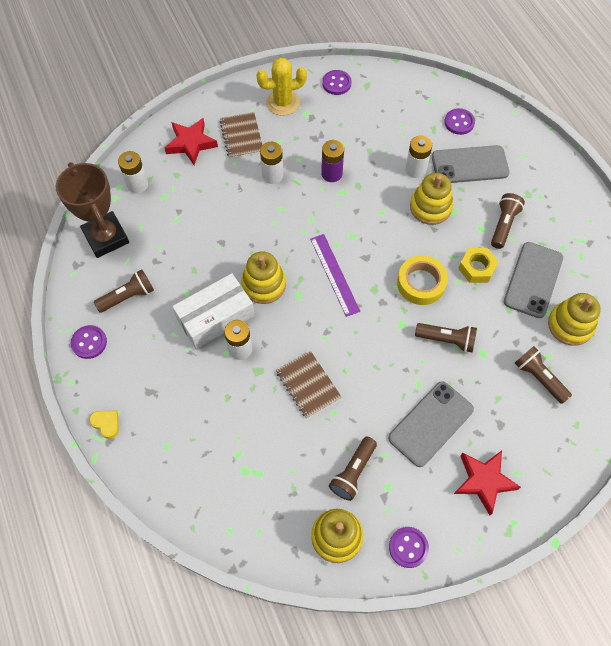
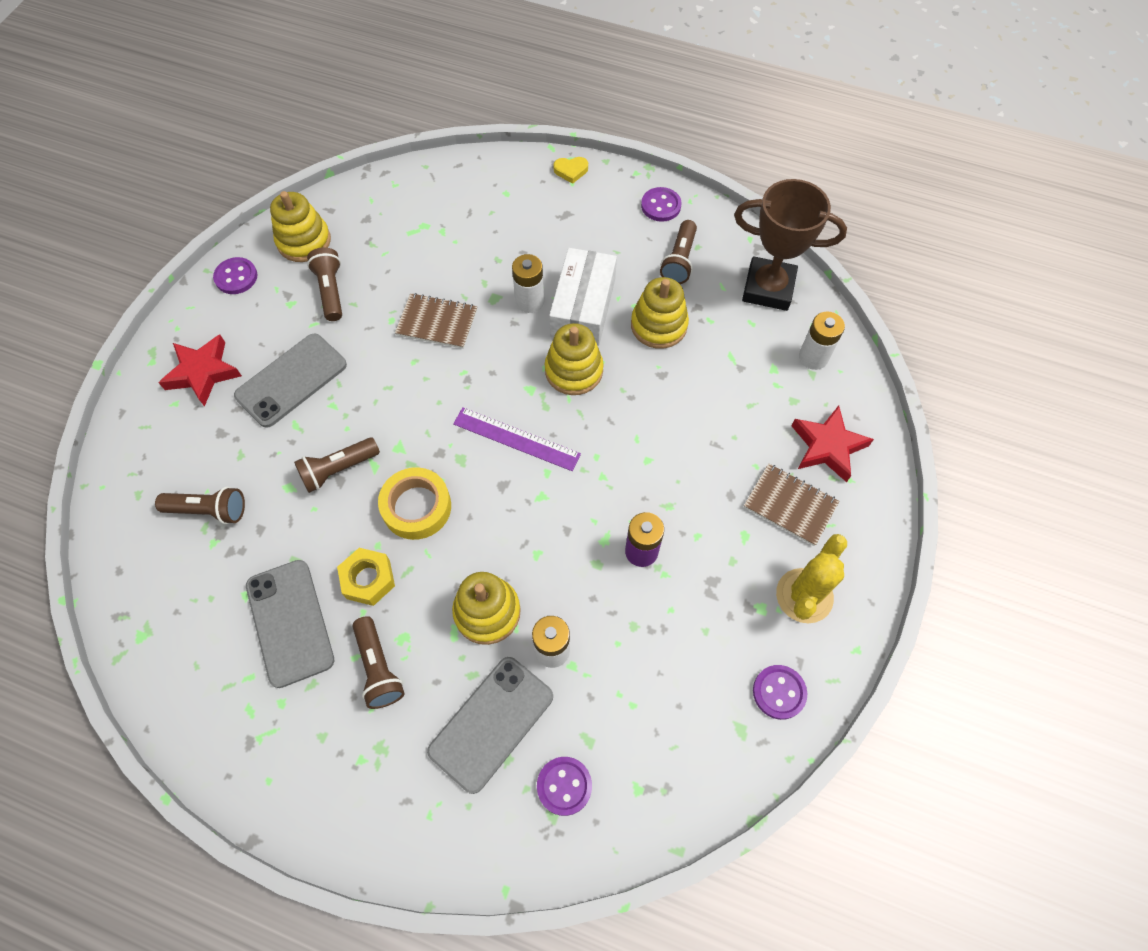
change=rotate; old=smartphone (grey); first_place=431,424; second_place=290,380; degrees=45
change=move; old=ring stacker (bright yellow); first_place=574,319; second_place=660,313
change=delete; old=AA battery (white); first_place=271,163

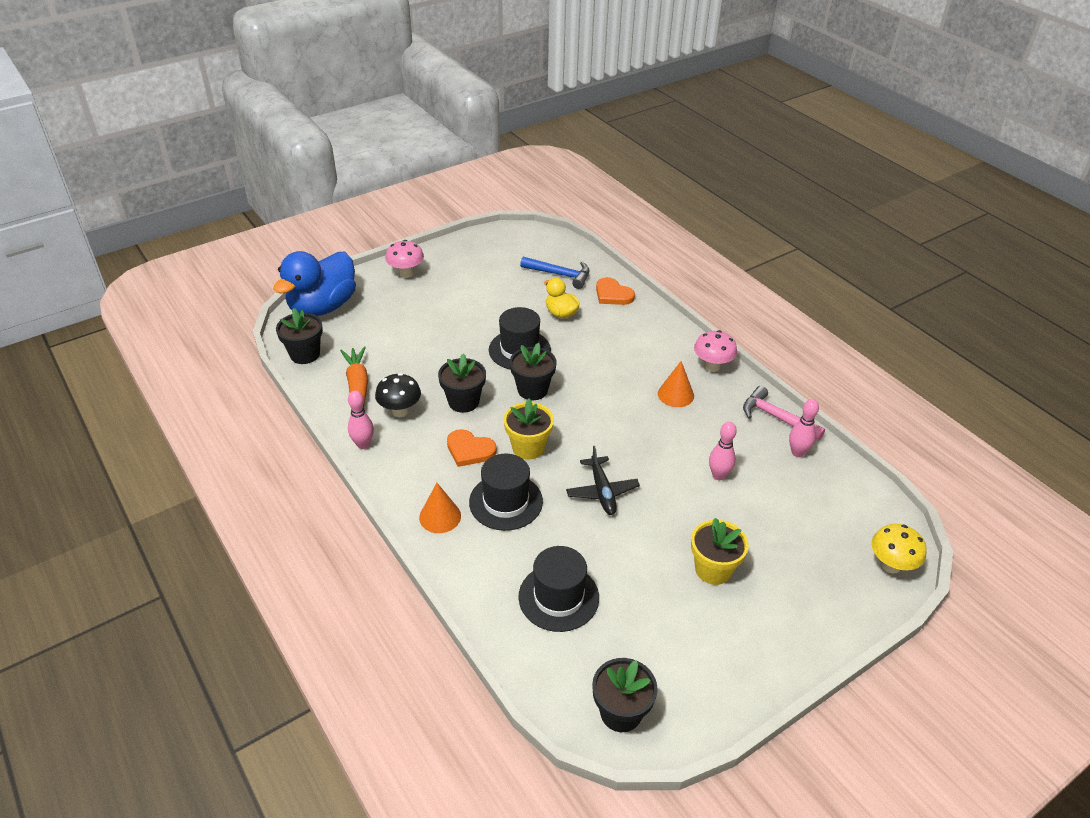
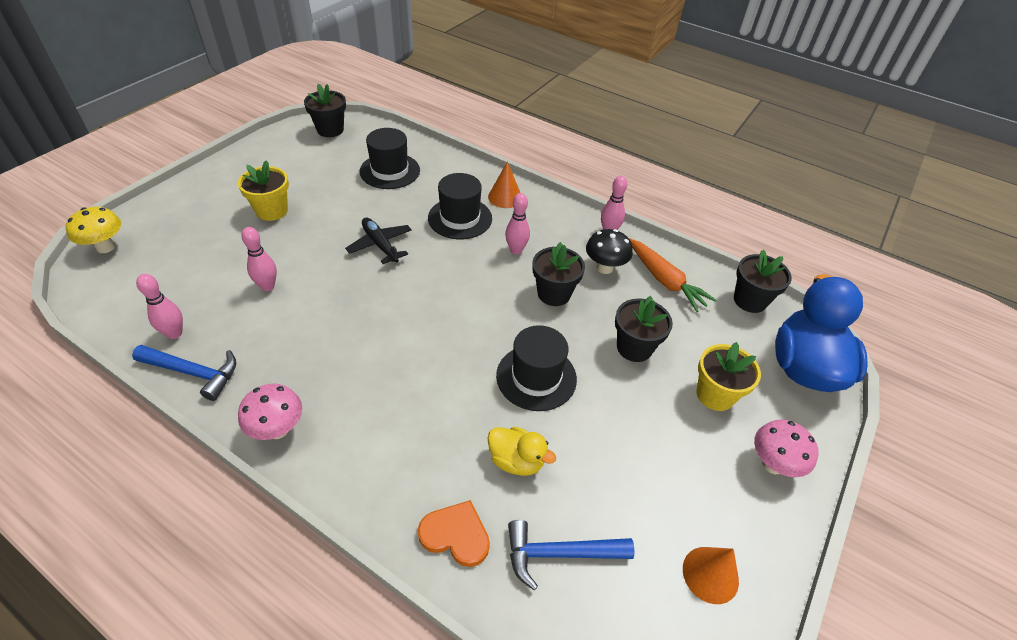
change=recolor; old=claw hammer (rose-pink); new=claw hammer (cobalt); first_place=784,413; second_place=184,373
change=replace; old=heart shape (orange-coloured); new=tenpin (rose-pink); first_place=472,448; second_place=517,223
change=move; old=potted plant (ebony); first_place=533,371; second_place=644,329
change=move; old=cone shape (orange-coloured); first_place=676,384; second_place=711,575
change=move; old=potted plant (bright yellow); first_place=529,428; second_place=728,376

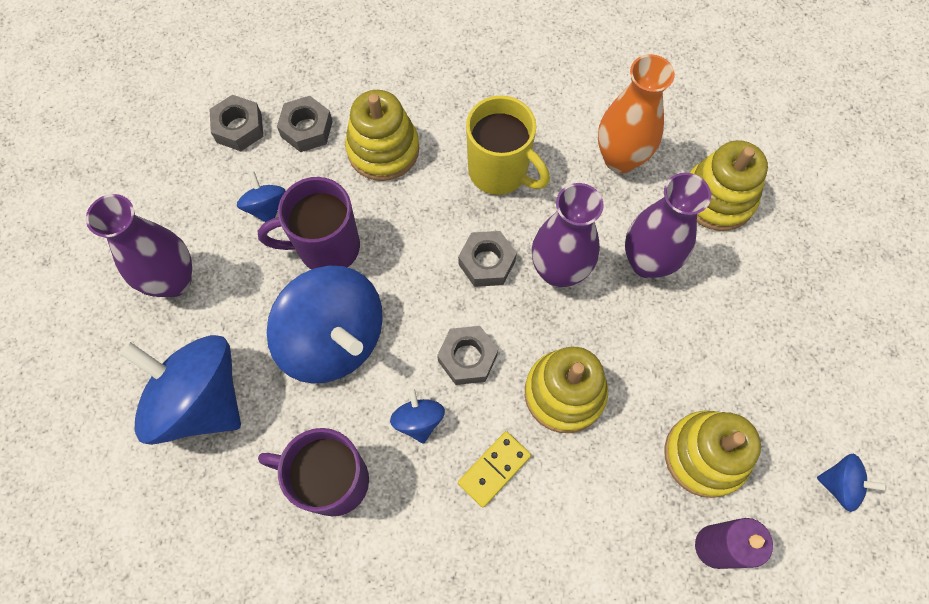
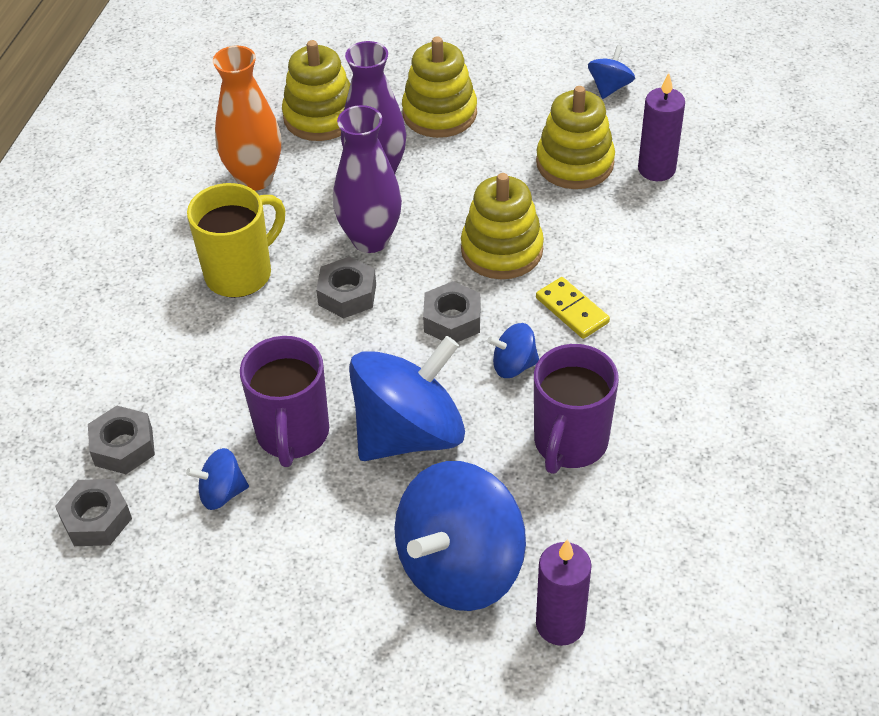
change=move; old=ring stacker (bright yellow); first_place=382,135; second_place=439,87
change=insert; new=wax candle (violet); second_place=564,593
change=delete; old=flower vase (violet); first_place=139,245

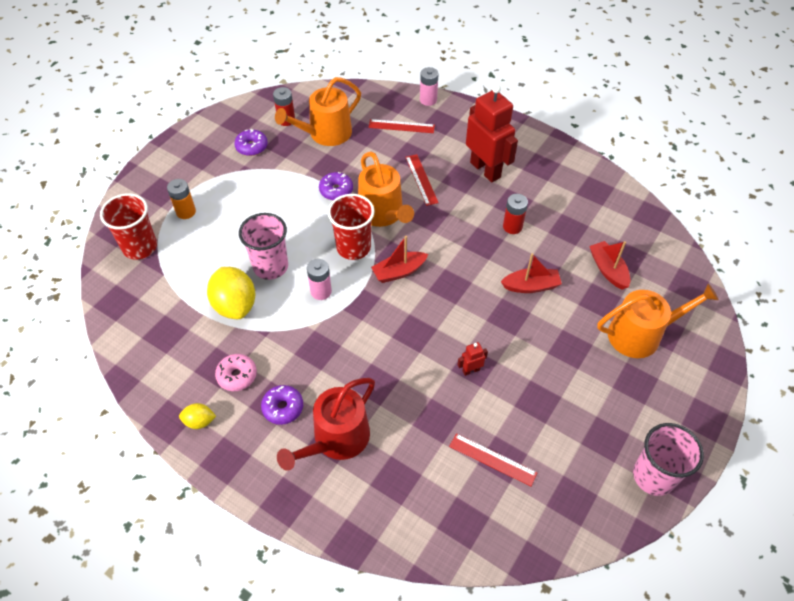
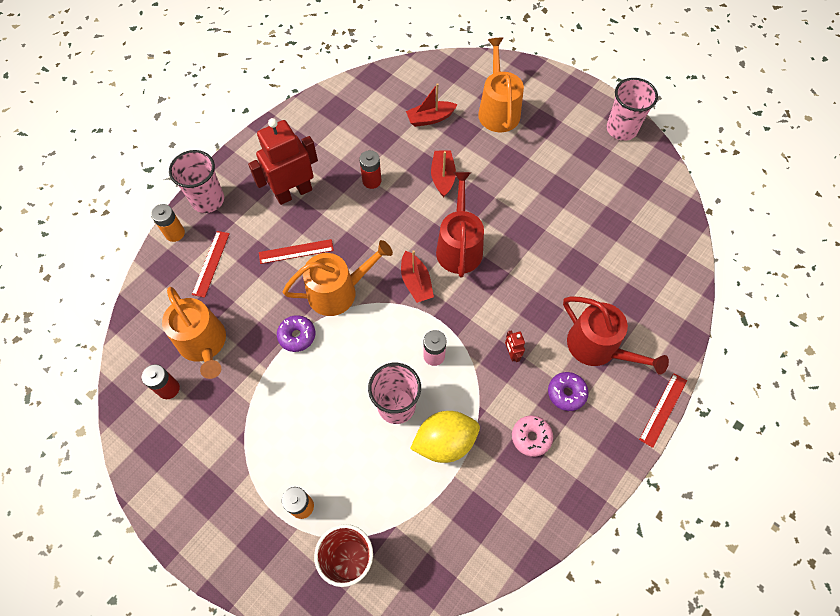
change=recolor; old=AA battery (rose-pink); new=AA battery (orange-coloured); first_place=429,86; second_place=168,223
change=insert; new=beaker (rose-pink); second_place=196,181
change=insert; new=watering can (red); second_place=460,224
change=move; old=toy robot (red); first_place=473,359; second_place=515,346
change=move; old=measuring stick (red); first_place=493,460; second_place=663,410
change=delete; old=citrus fruit (bright yellow); first_place=197,416
change=delete; old=donut (violet); first_place=251,142
change=delete; old=beaker (red); first_place=351,227

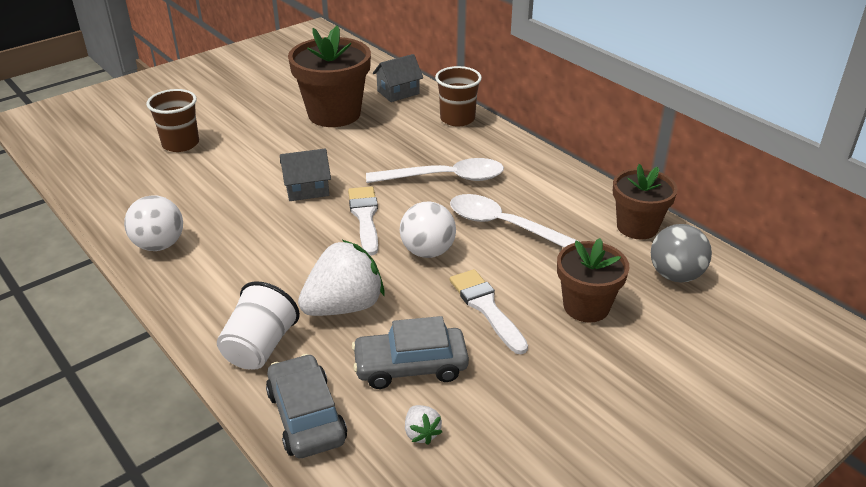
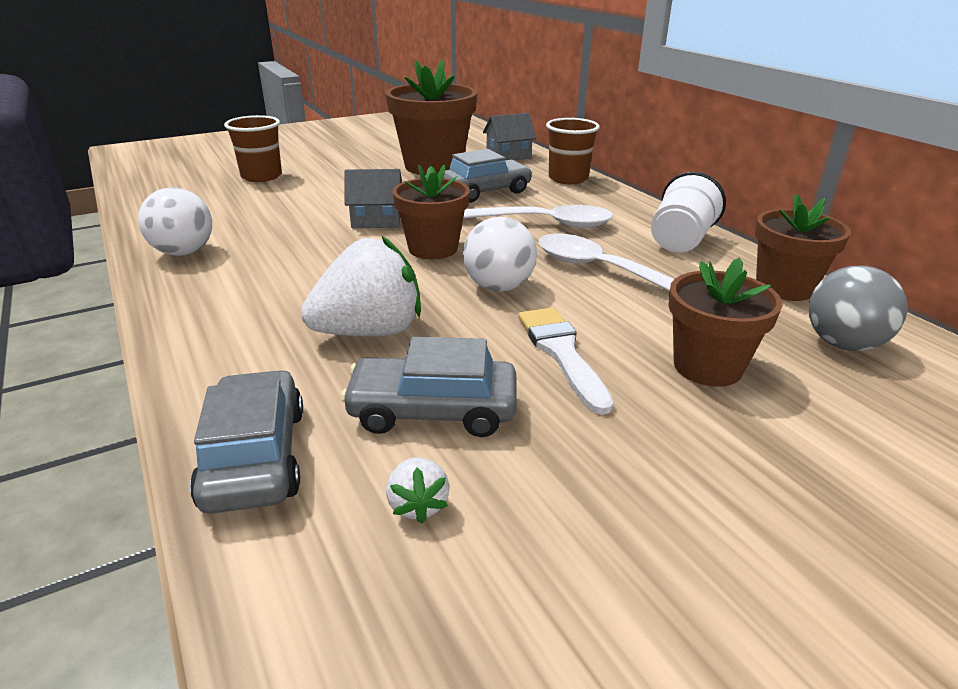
change=replace; old=paint brush (white); new=potted plant (brown); first_place=363,221; second_place=431,212
change=insert; new=car (grey); second_place=488,176
change=move; old=beaker (white); first_place=258,325; second_place=688,212

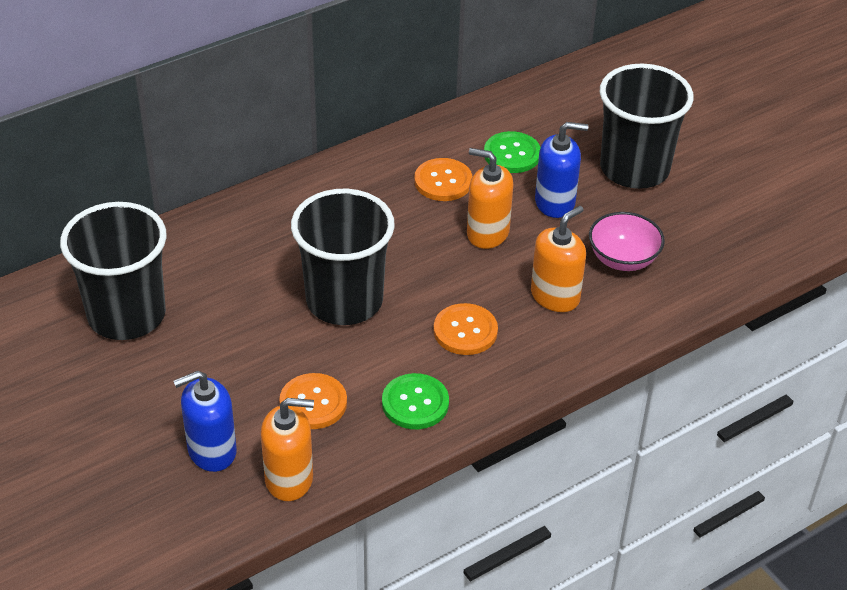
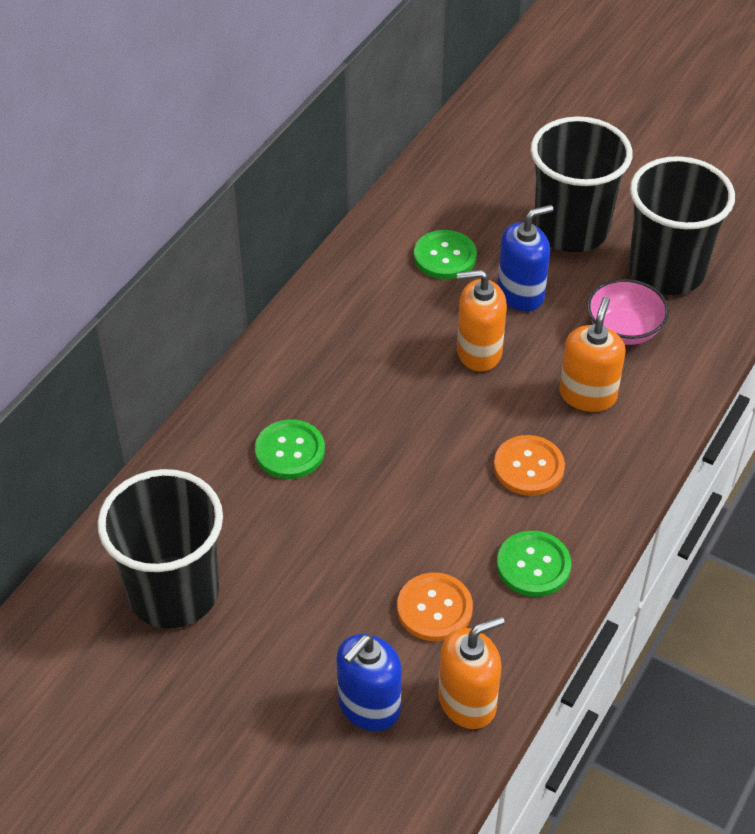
change=insert; new=button (emerald); second_place=290,449
change=move; old=beaker (ebony); first_place=343,257; second_place=682,225
change=delete; old=button (orange-coloured); first_place=443,179

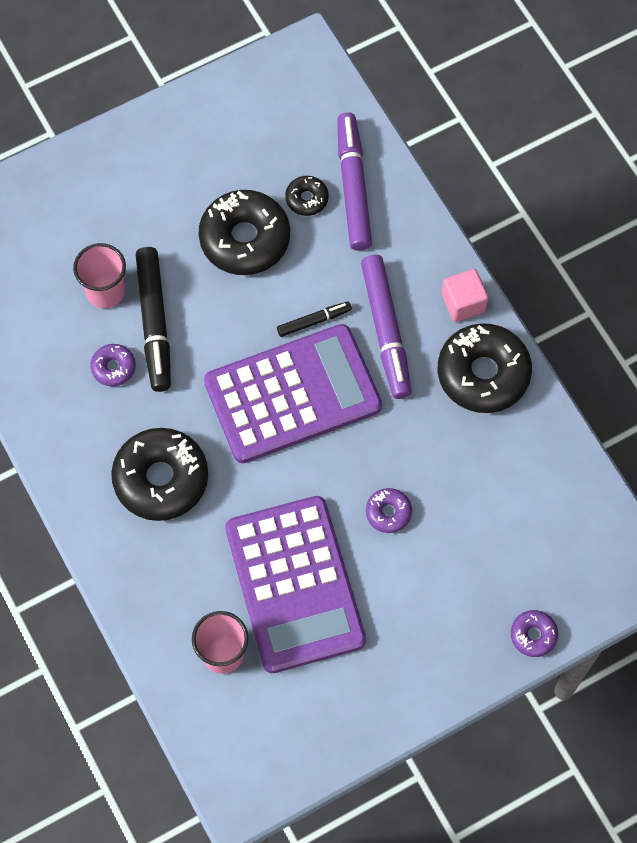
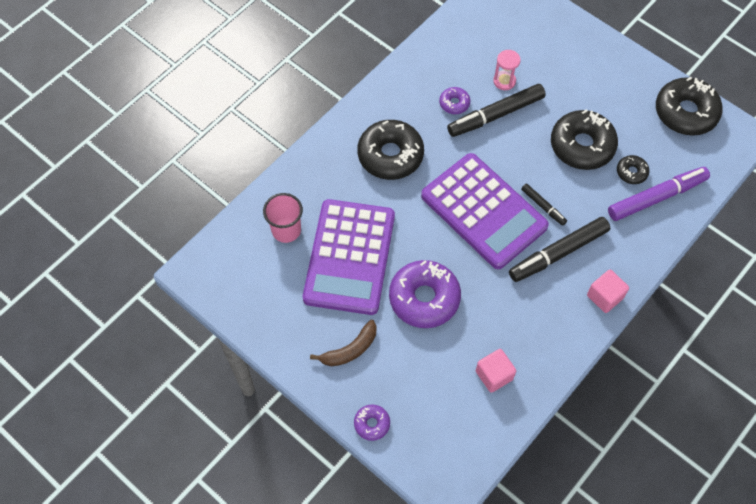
change=rotate; old=pocket calculator (violet); first_place=295,584; second_place=349,257; degrees=-45
change=insert; new=banana fruit (brown); second_place=343,343
change=resize; old=donut (violet); first_place=389,510; second_place=425,294; factor=2.09
change=insert; new=cube (rose-pink); second_place=496,371
change=replace; old=beaker (rose-pink); new=sand timer (rose-pink); first_place=99,275; second_place=507,70
change=recolor; old=marker (violet); new=marker (ebony); first_place=386,327; second_place=559,249
change=move; old=donut (ebony); first_place=485,368; second_place=689,106

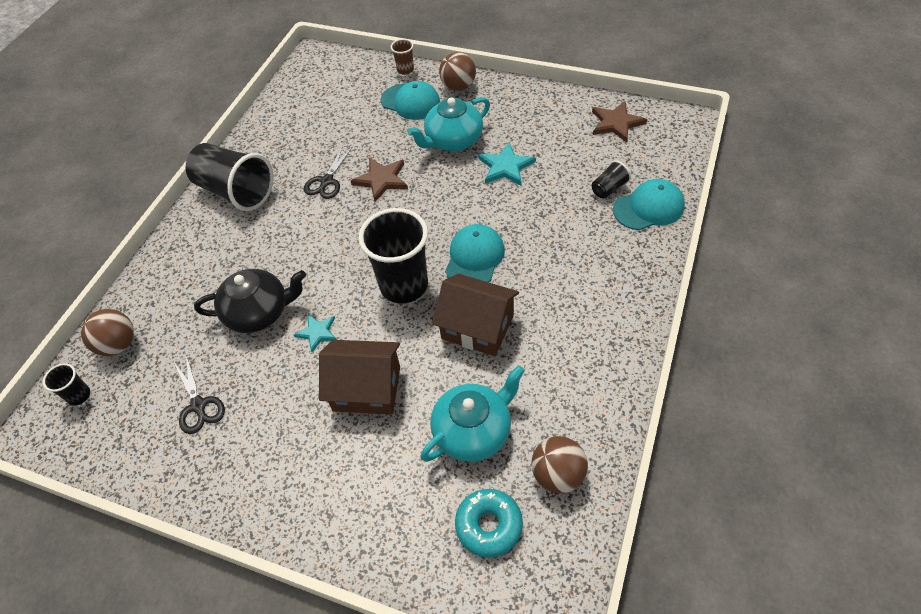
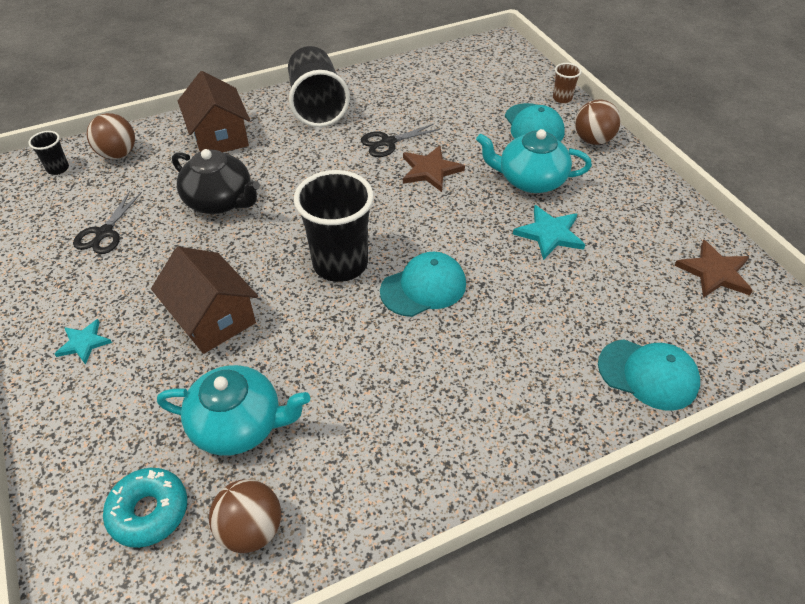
change=move; old=star (turquoise); first_place=315,333; second_place=83,342
change=move; old=toy house (brown); first_place=475,315; second_place=214,112
change=delete; old=beaker (ebony); first_place=611,179

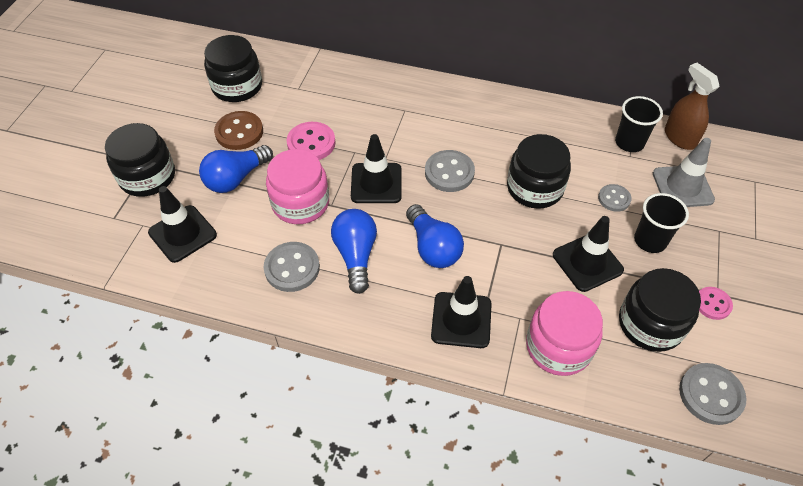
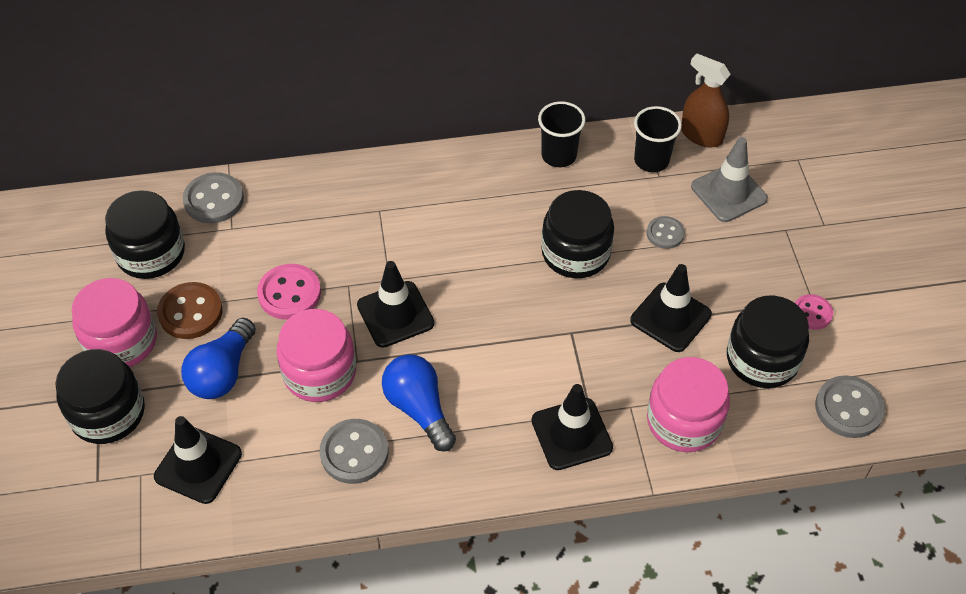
change=insert; new=jam jar (rose-pink); second_place=114,322
change=move; old=button (grey); first_place=450,171; second_place=213,197
change=move; old=beaker (ebony); first_place=661,223; second_place=561,134
change=delete; old=bulb (cobalt); first_place=435,236

